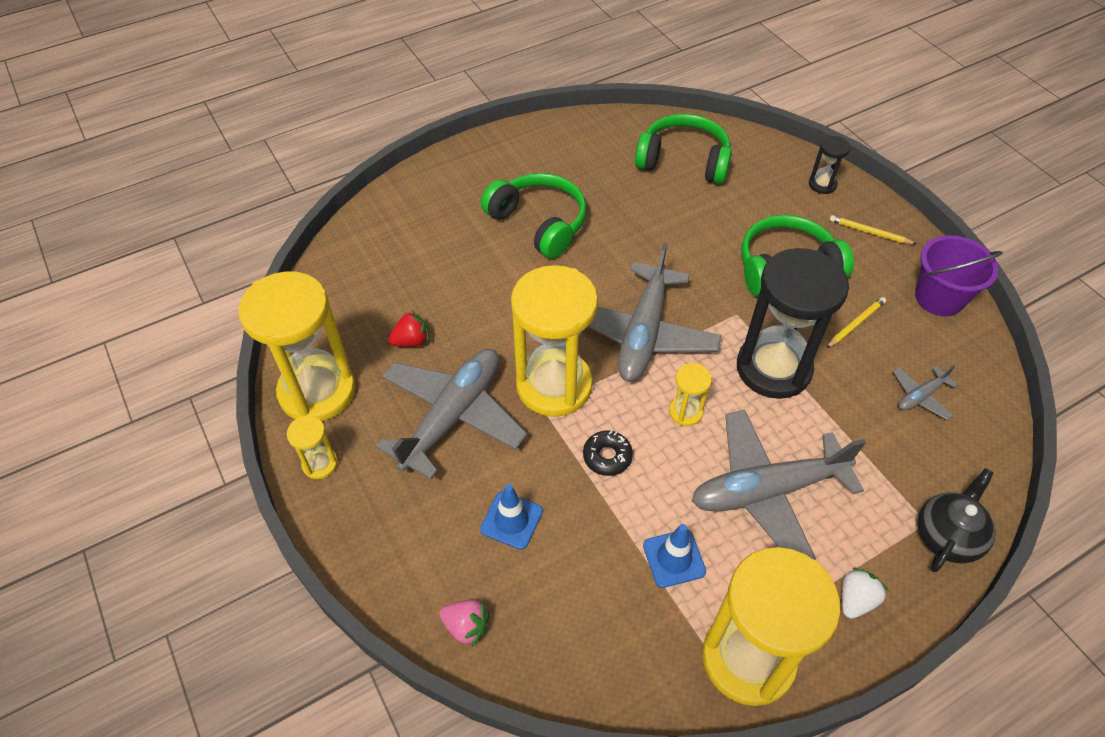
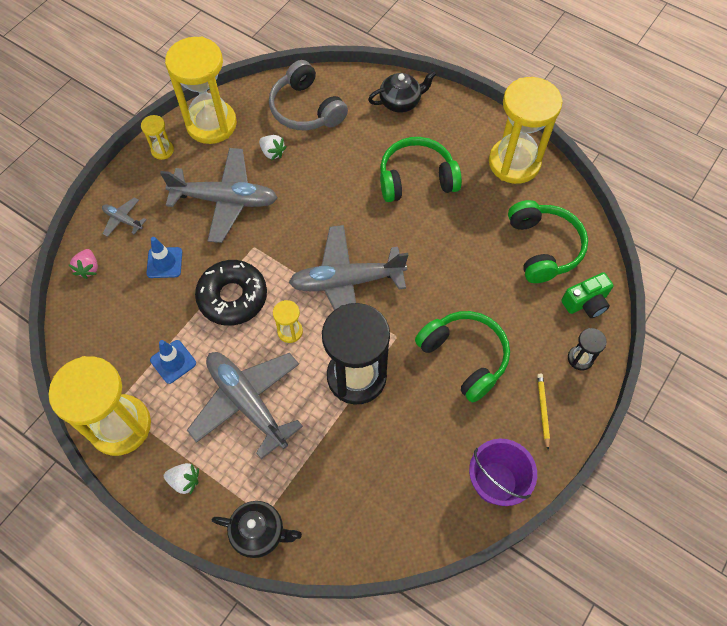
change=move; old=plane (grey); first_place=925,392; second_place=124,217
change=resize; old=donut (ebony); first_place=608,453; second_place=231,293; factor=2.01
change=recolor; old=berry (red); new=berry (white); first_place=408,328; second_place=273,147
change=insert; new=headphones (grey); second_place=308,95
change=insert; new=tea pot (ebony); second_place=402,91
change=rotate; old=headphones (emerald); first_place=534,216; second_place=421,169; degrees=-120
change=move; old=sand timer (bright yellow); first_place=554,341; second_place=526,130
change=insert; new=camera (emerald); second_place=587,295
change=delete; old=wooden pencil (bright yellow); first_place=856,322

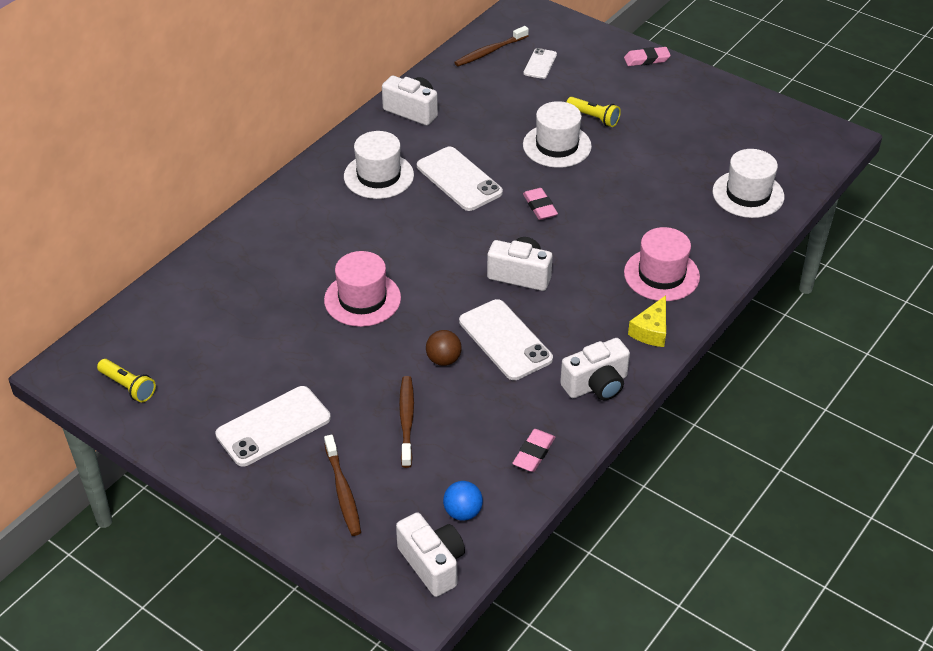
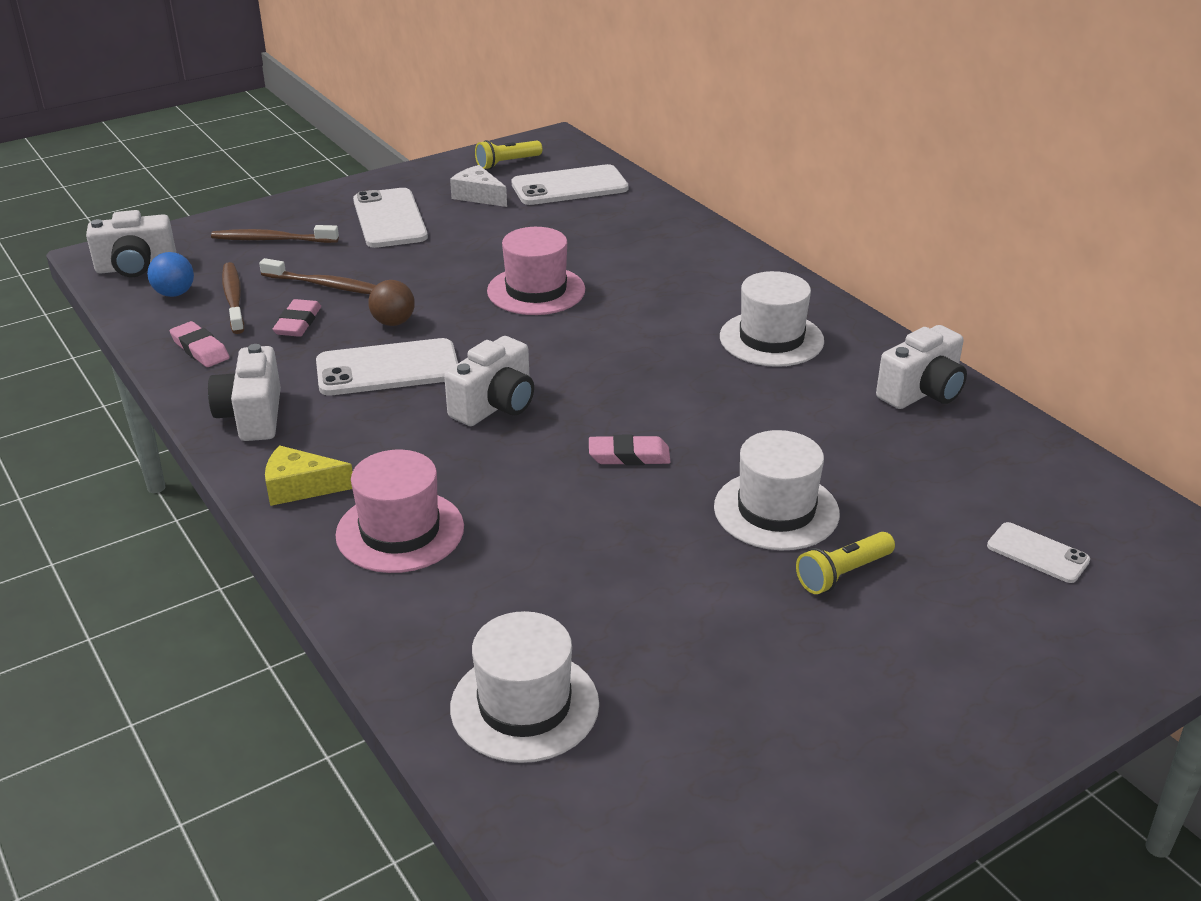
change=move; old=dental brush (brown); first_place=491,46; second_place=233,298
change=rotate; old=cheese (bright yellow); first_place=647,321; second_place=309,475; degrees=-45
change=move; old=pencil eraser (rose-pink); first_place=647,56; second_place=297,318
change=insert; new=cheese (white); second_place=478,186
change=move; old=smartphone (white); first_place=460,179; second_place=570,184

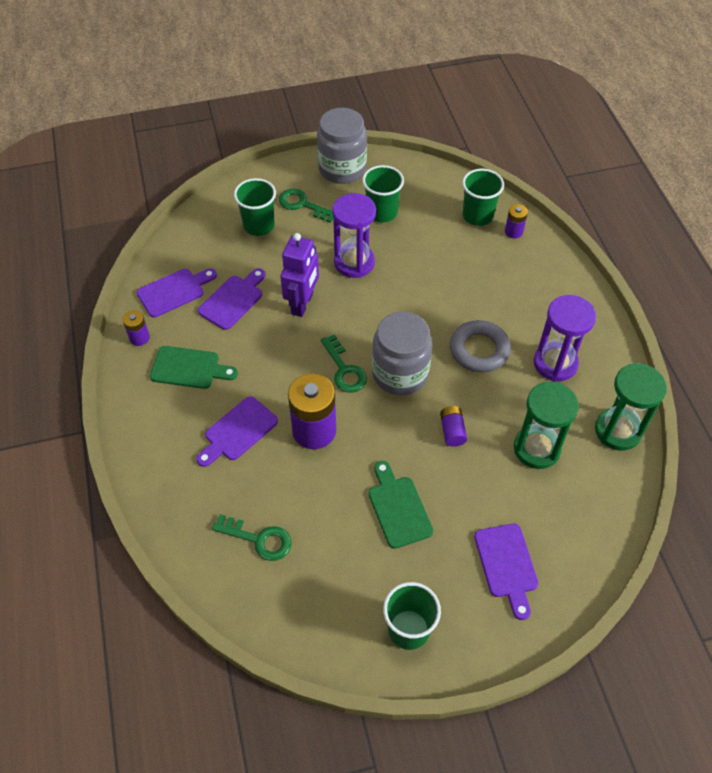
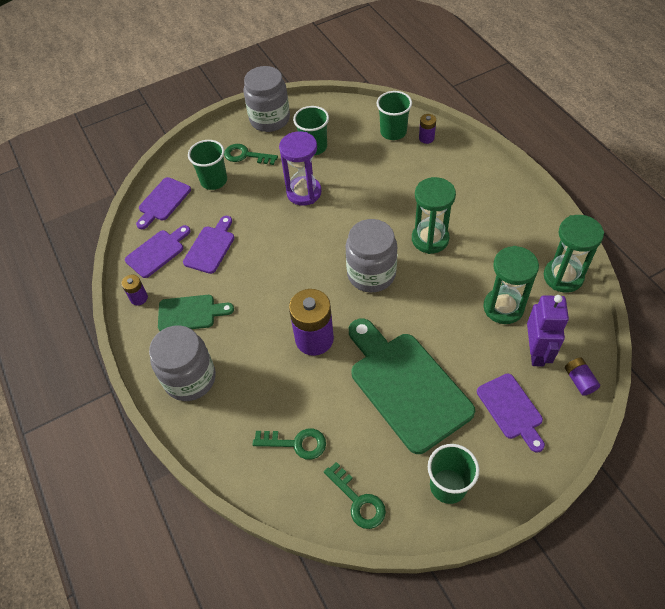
change=move; old=cutting board (violet); first_place=237,431; second_place=163,203
change=insert; new=jam jar (grey); second_place=182,363
change=move; old=key (emerald); first_place=344,363; second_place=355,495
change=resize; old=cutting board (emerald); first_place=401,505; second_place=412,386; factor=1.9
change=replace; old=hoop (grey); new=sand timer (emerald); first_place=480,346; second_place=434,215
change=move; old=toy robot (violet); first_place=299,275; second_place=548,331
change=move; old=AA battery (violet); first_place=453,426; second_place=582,377
change=delete; old=sand timer (violet); first_place=565,338

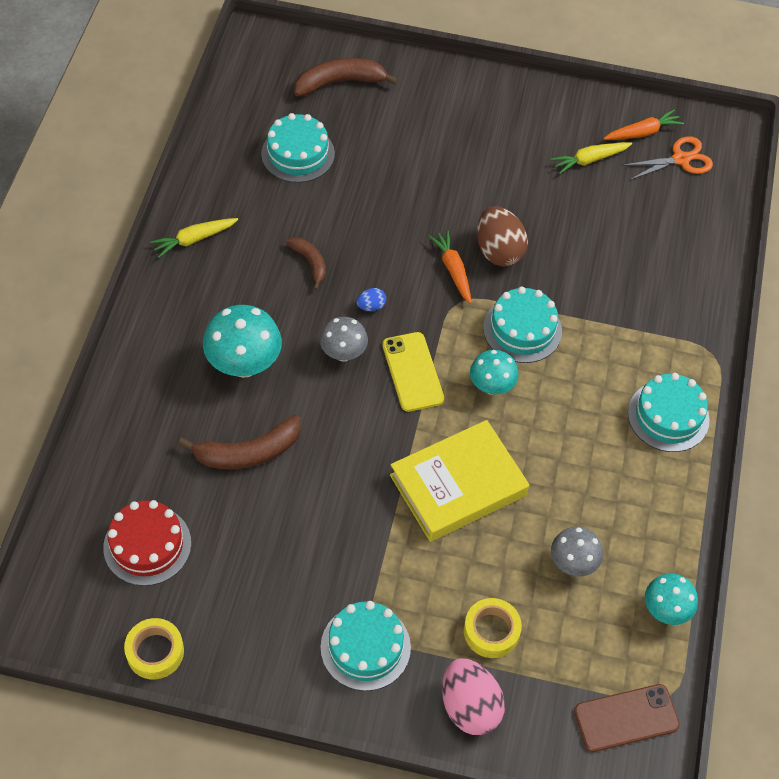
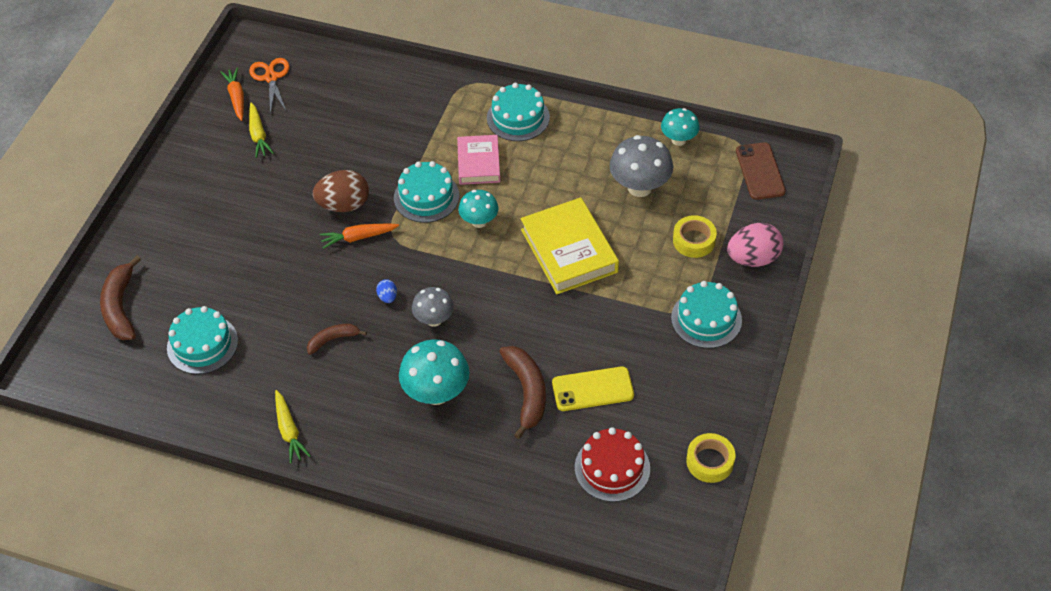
change=insert; new=hardcover (rose-pink); second_place=478,160
change=move; old=smartphone (bright yellow); first_place=413,372; second_place=593,388
change=resize; old=toadstool (grey); first_place=577,551; second_place=641,166; factor=1.6

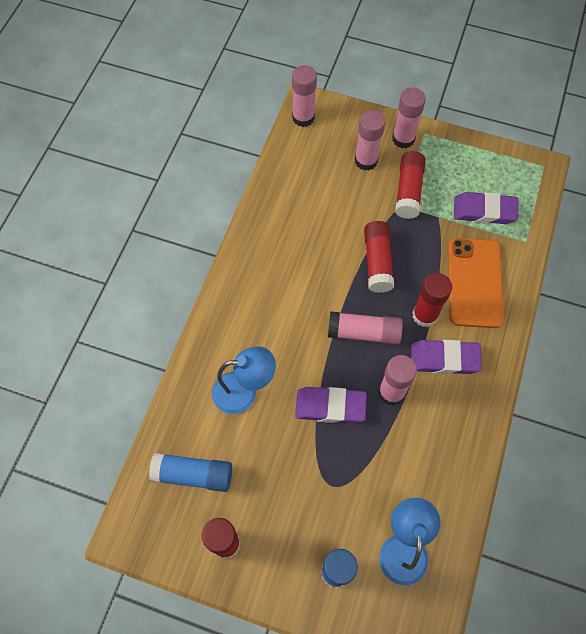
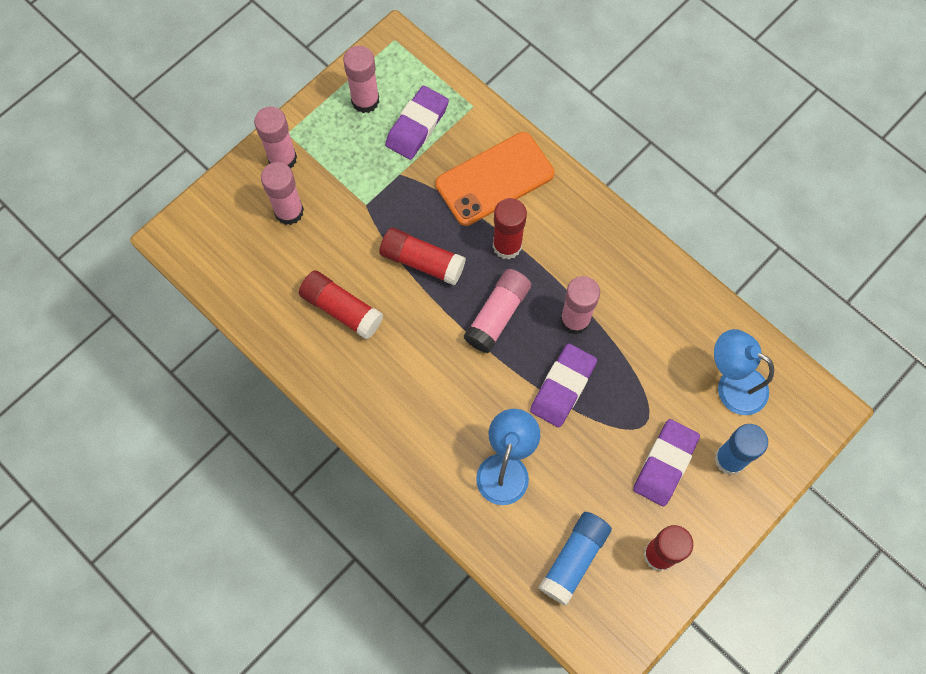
change=move; old=glue stick (red); first_place=410,185; second_place=341,304
change=move; old=glue stick (rose-pink); first_place=304,96; second_place=361,79
change=rotate; old=smartphone (orange-coloured); first_place=476,283; second_place=494,179; degrees=-60
change=move; old=pencil eraser (violet); first_place=446,357; second_place=666,462

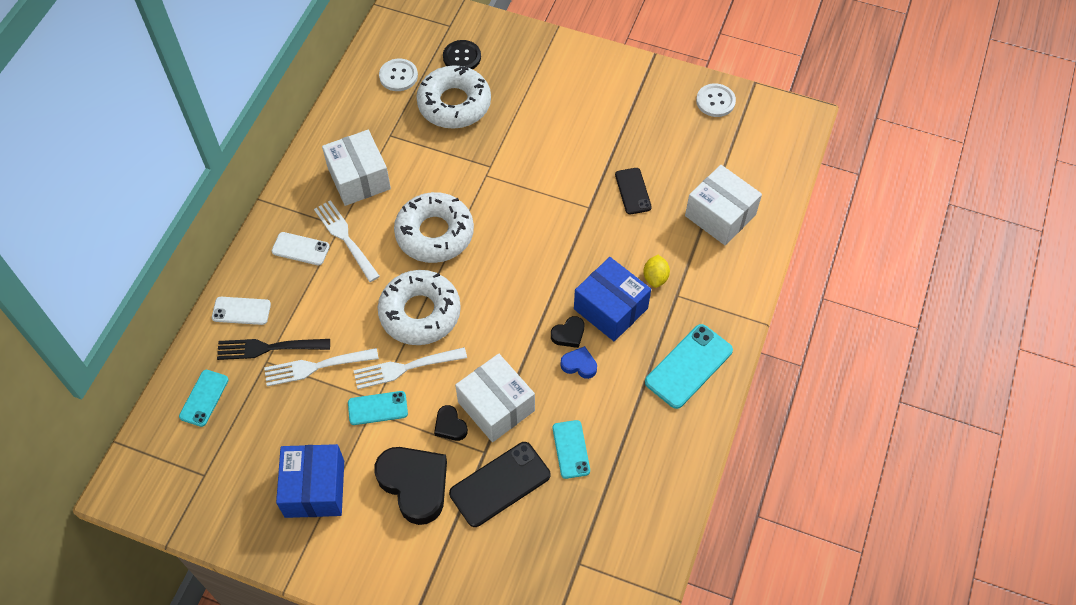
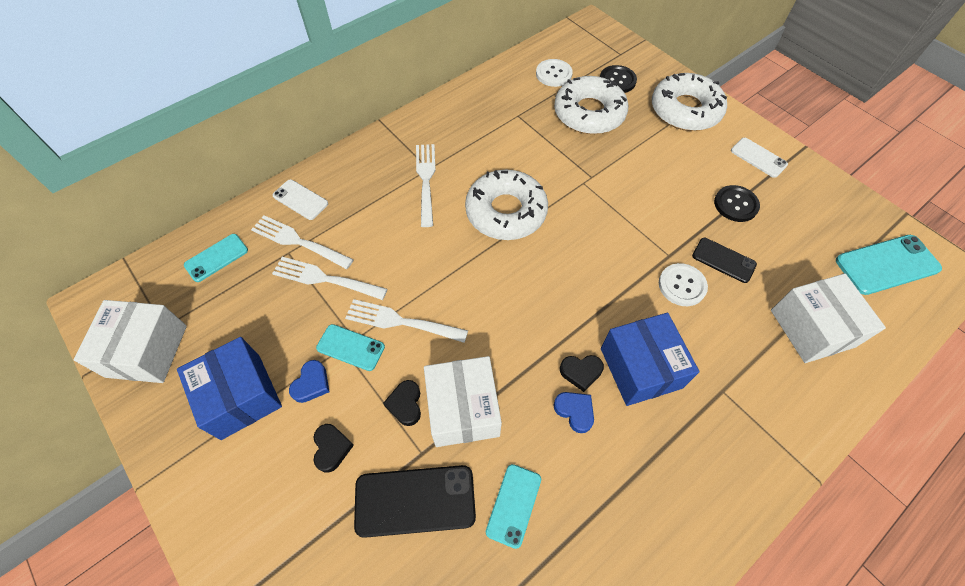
change=move; old=box (white); first_place=356,168; second_place=130,341
change=rotate; old=box (cobalt); first_place=310,481; second_place=229,388; degrees=-60
change=recolor; old=dinner fork (ebony); new=dinner fork (white); first_place=273,349; second_place=302,242
change=insert; new=heart shape (cobalt); second_place=309,381
change=resize; old=heart shape (ebony); first_place=411,486; second_place=334,448; factor=0.47
change=move; old=donut (white); first_place=419,307; second_place=689,102
change=move; old=button (white); first_place=716,100; second_place=683,284
change=rotate; old=smartphone (ebony); first_place=633,191; second_place=724,260; degrees=-75
change=insert; new=button (ebony); second_place=737,203
change=move; old=smartphone (white); first_place=301,249; second_place=759,158
change=move; old=smartphone (turquoise); first_place=689,366; second_place=889,265
change=delete; old=citrus fruit (bright yellow); first_place=656,271

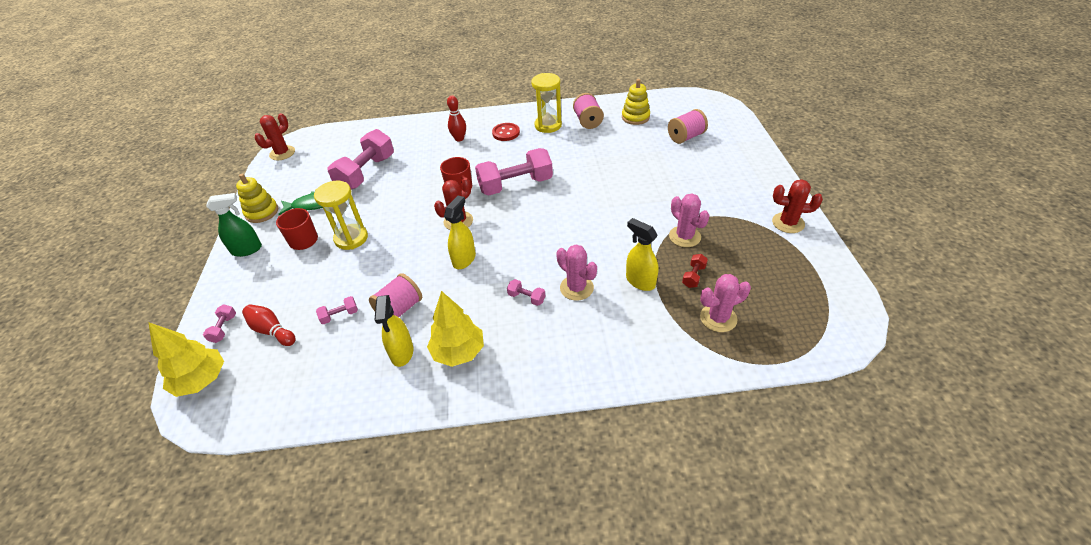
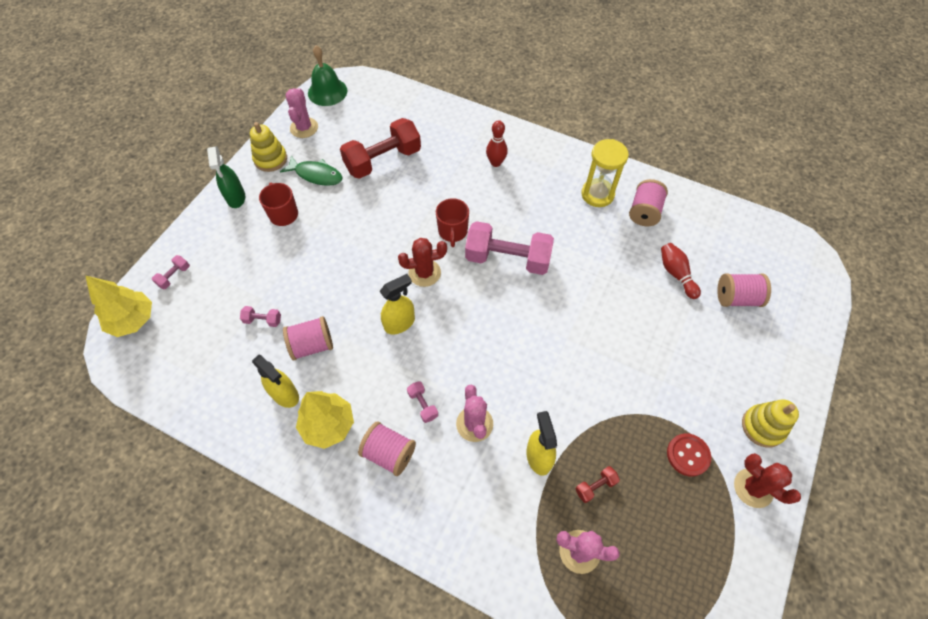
change=rotate; old=sprayer (emerald); first_place=234,225; second_place=226,177; degrees=60
change=rotate; old=sprayer (bright yellow); first_place=394,331; second_place=275,381; degrees=-75
change=move; old=cactus (rose-pink); first_place=689,220; second_place=302,113
change=replace; old=cactus (red); new=bell (emerald); first_place=275,137; second_place=327,76
change=recolor; old=hand weight (rose-pink); new=hand weight (red); first_place=361,159; second_place=380,148
change=insert; new=bobbin (rose-pink); second_place=387,448
change=move; old=tenpin (red); first_place=269,325; second_place=681,271
change=move; old=button (red); first_place=506,132; second_place=689,455
change=move; old=ring stacker (bright yellow); first_place=636,102; second_place=770,423
change=delete; old=sand timer (bright yellow); first_place=341,215

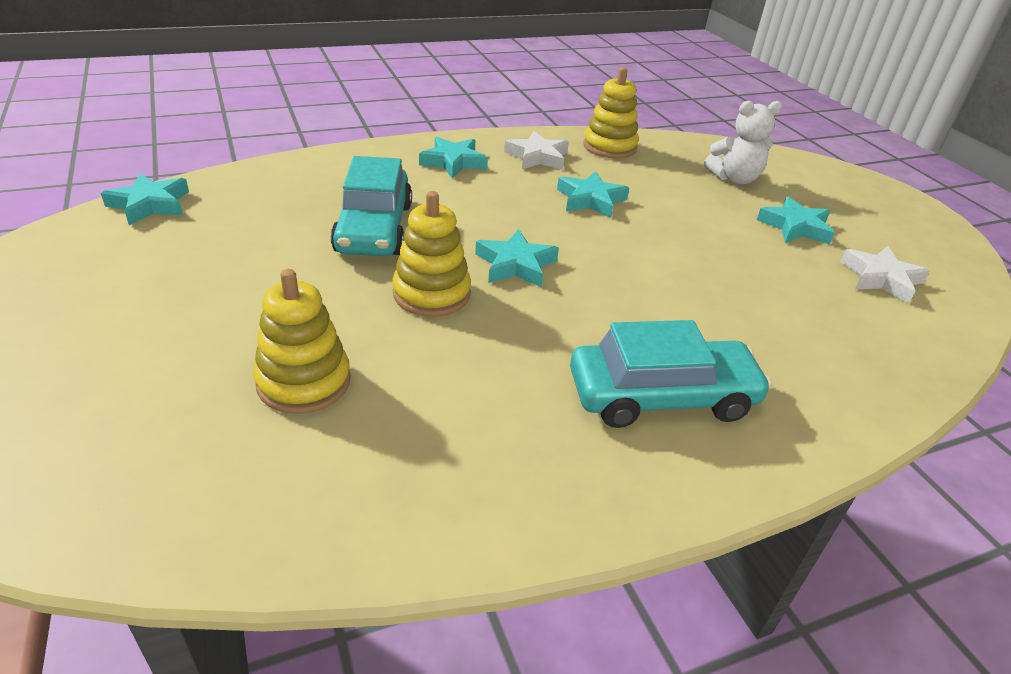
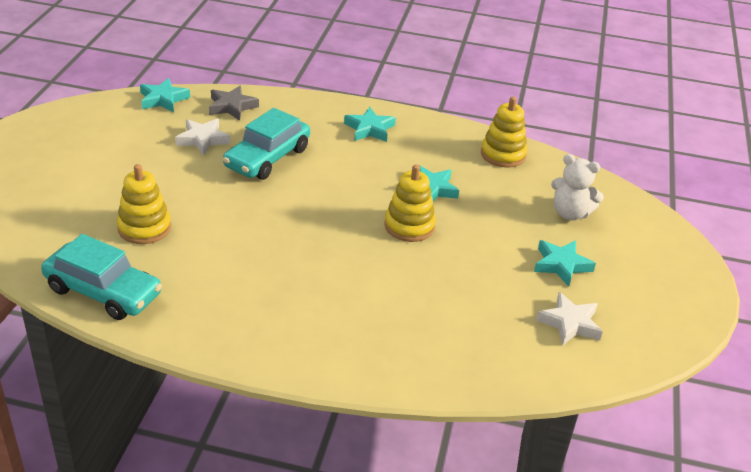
change=move; old=car (turquoise); first_place=671,374; second_place=101,277
change=move; old=star (white); first_place=536,150; second_place=202,137
change=insert; new=star (grey); second_place=234,103
change=move; old=ring stacker (bright yellow); first_place=432,254; second_place=410,203
change=delete; old=star (turquoise); first_place=517,258

